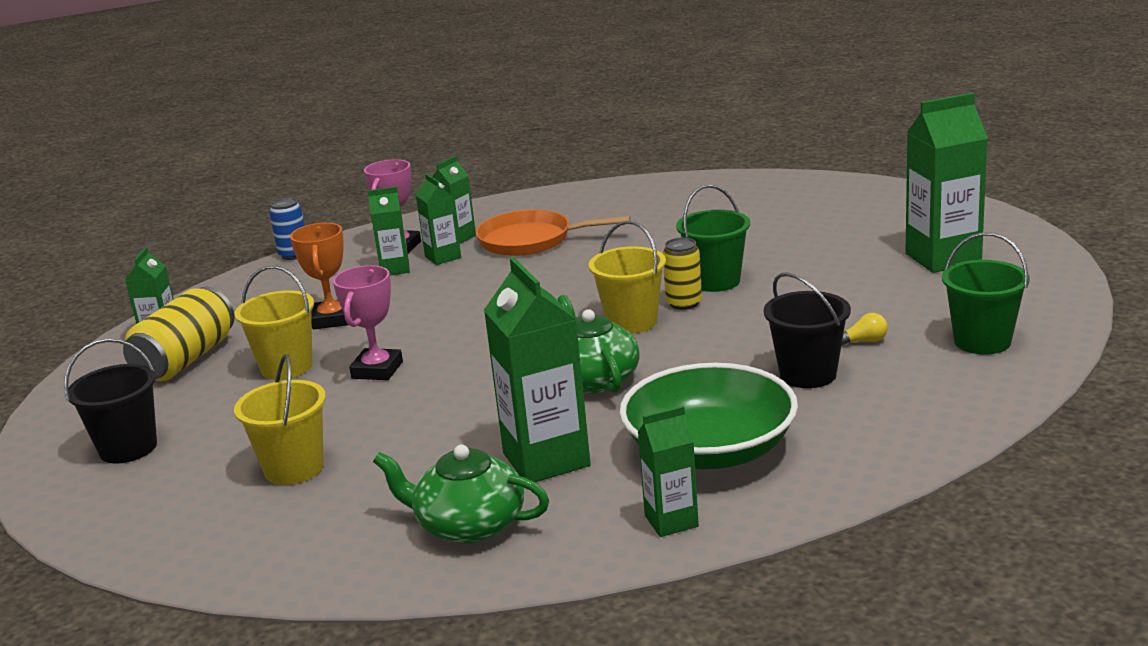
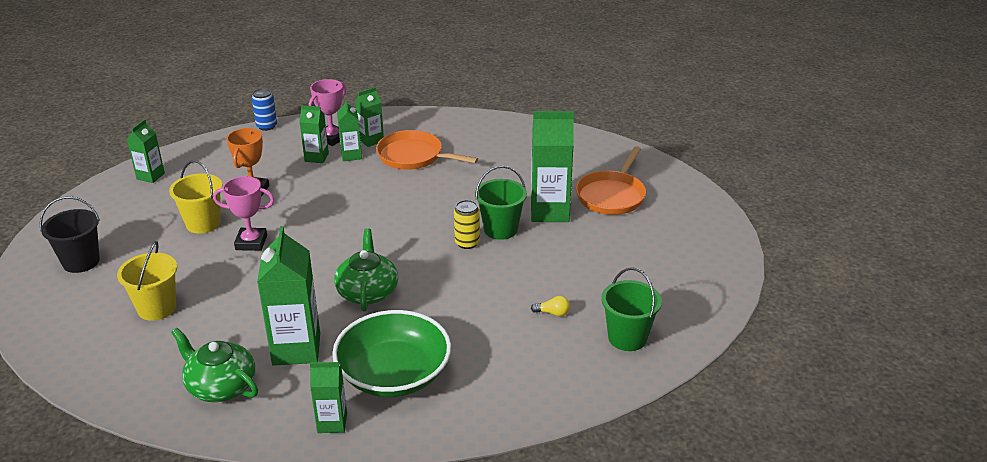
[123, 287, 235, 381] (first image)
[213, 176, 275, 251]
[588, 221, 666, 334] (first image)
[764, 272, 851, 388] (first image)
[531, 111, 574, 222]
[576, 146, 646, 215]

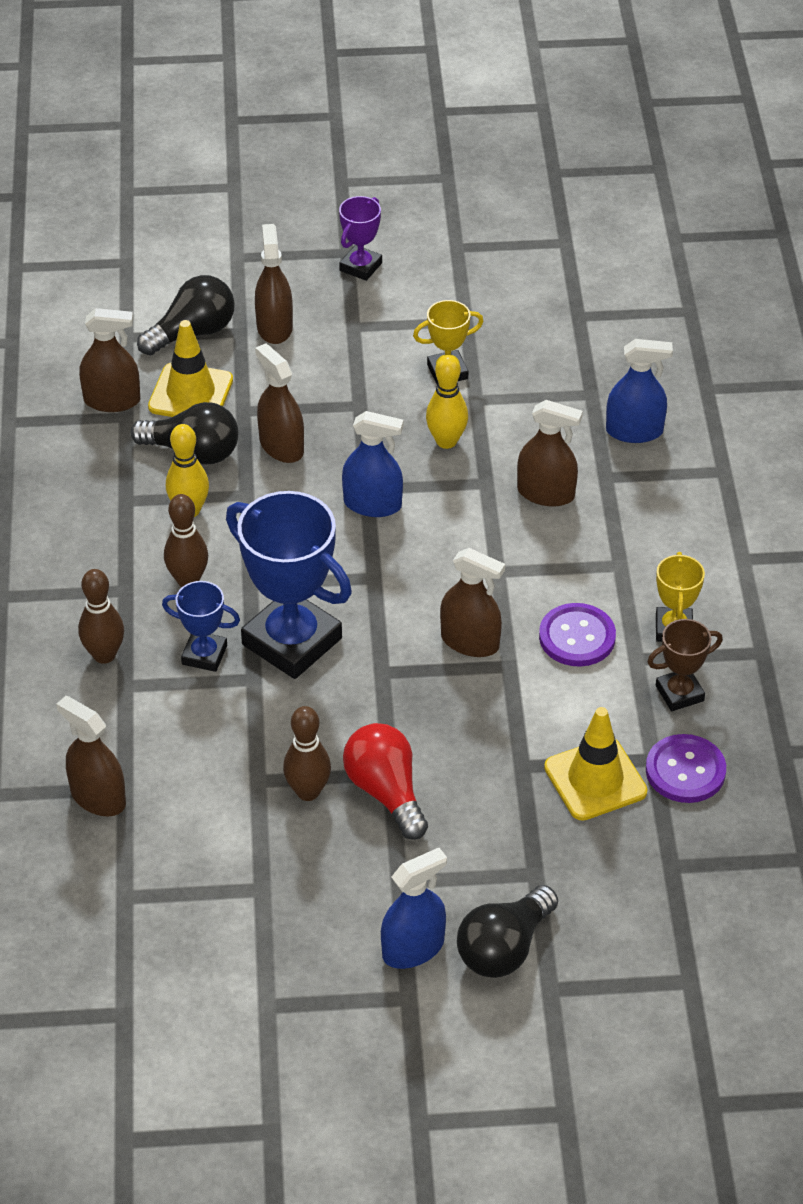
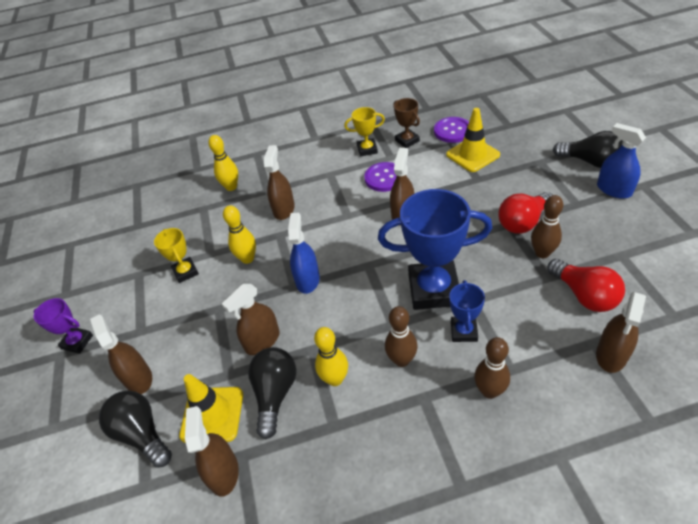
[378, 189, 492, 310]
[90, 315, 152, 394]
[208, 135, 238, 191]
[547, 259, 625, 312]

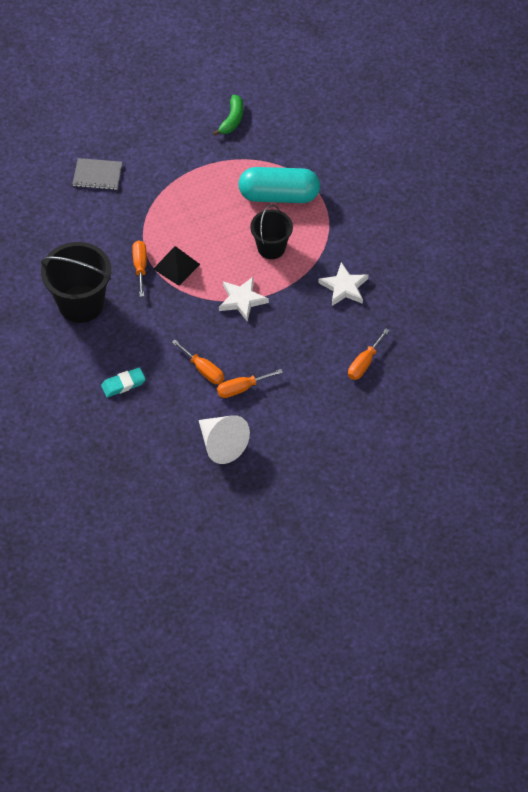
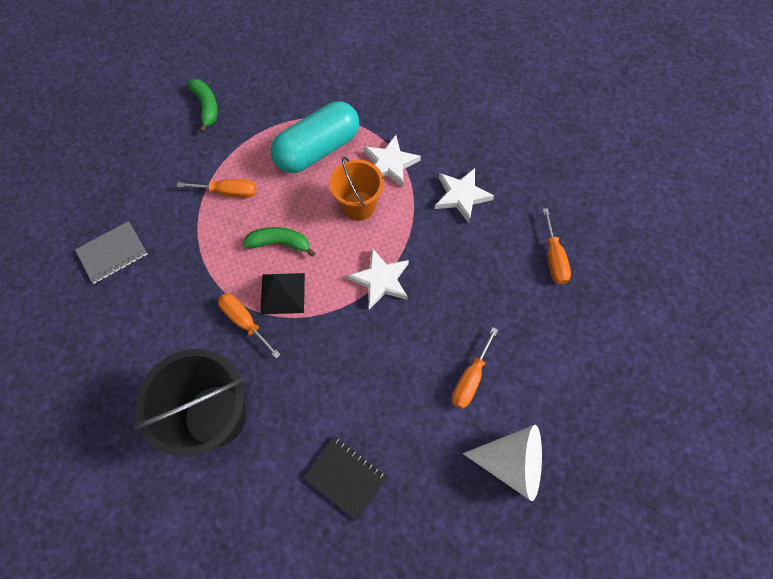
[303, 436, 388, 521]
[176, 179, 256, 198]
[329, 156, 384, 221]
[243, 227, 315, 257]
[364, 135, 421, 188]

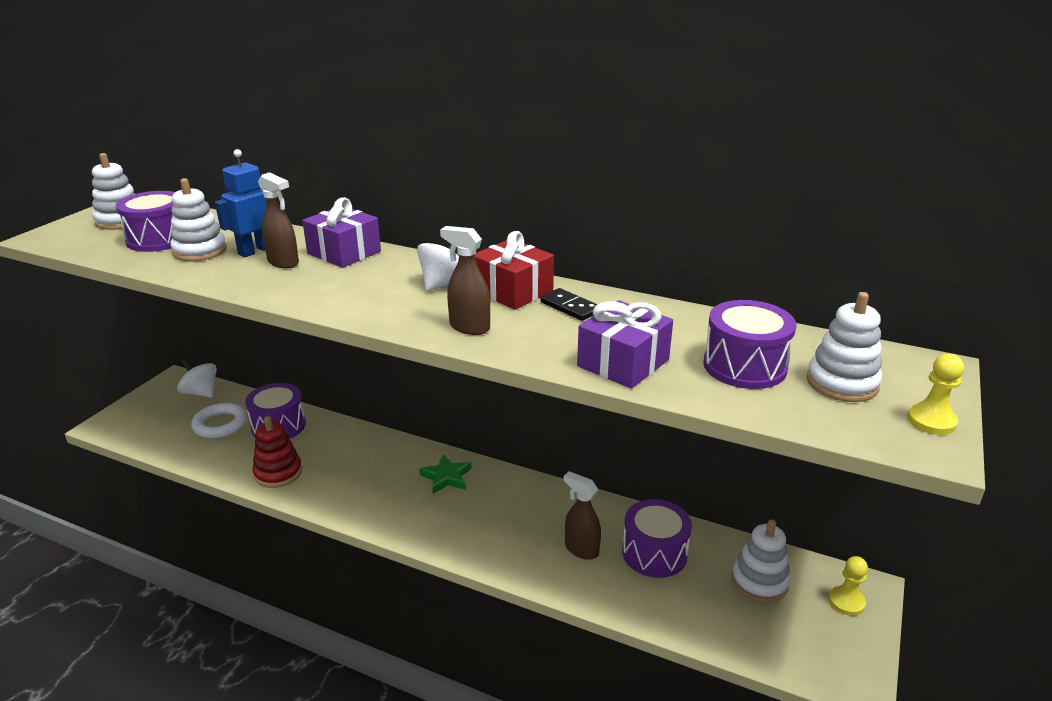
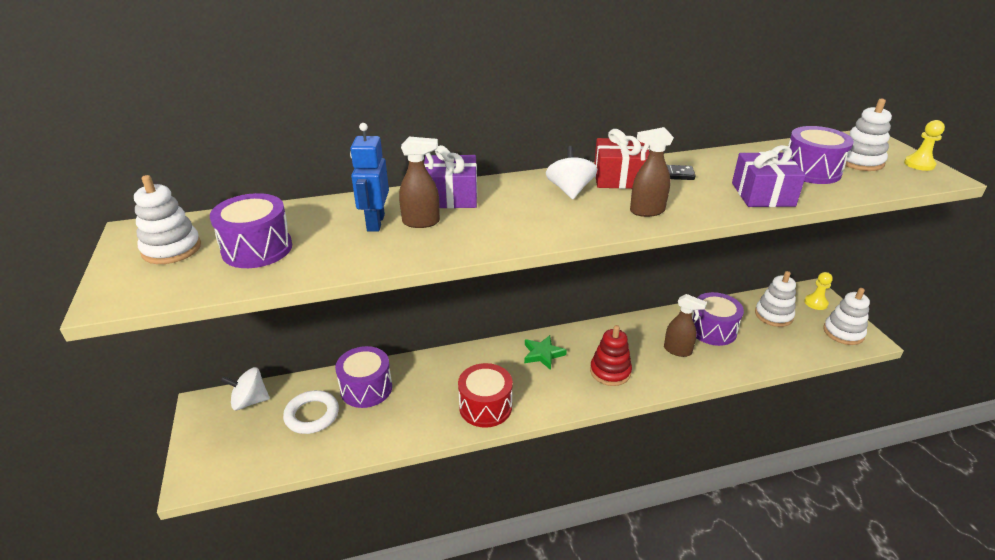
[823, 288, 870, 345]
[590, 325, 632, 386]
[664, 294, 707, 357]
[458, 363, 513, 428]

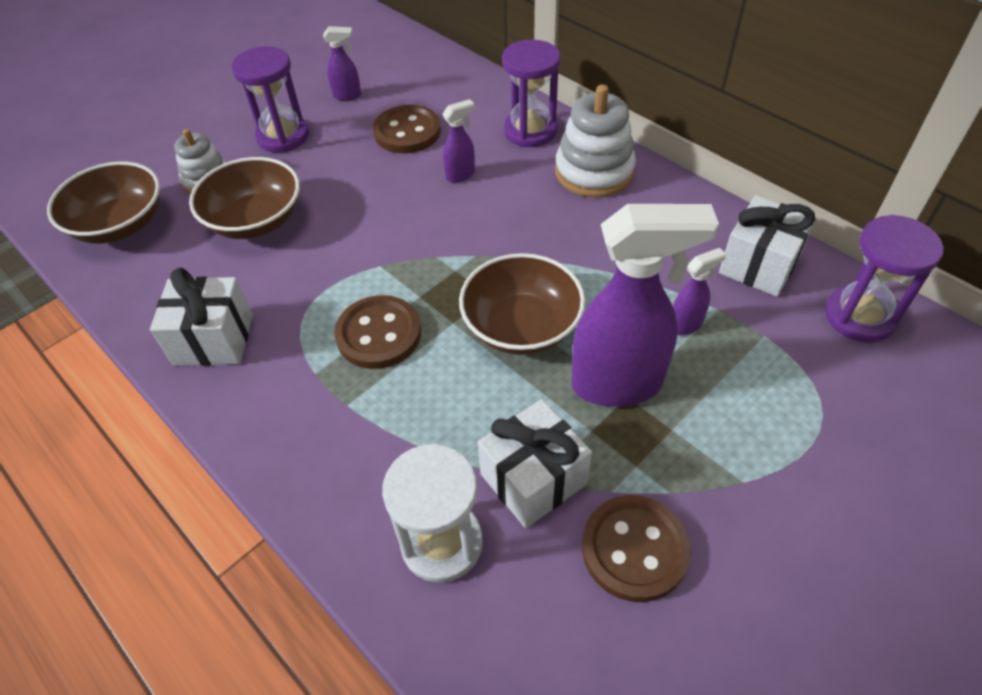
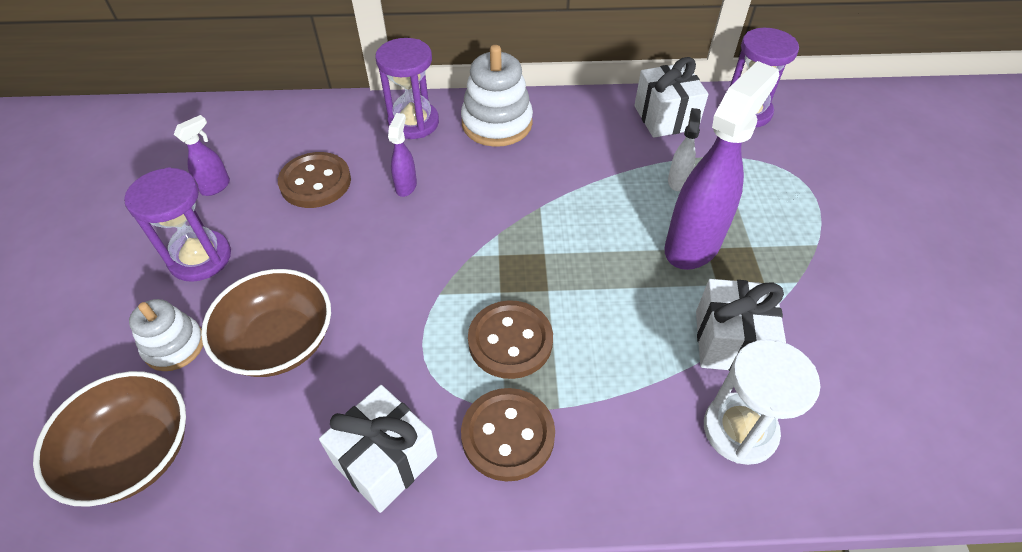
[459, 253, 585, 355] (first image)
[461, 388, 555, 482]
[668, 108, 701, 191]

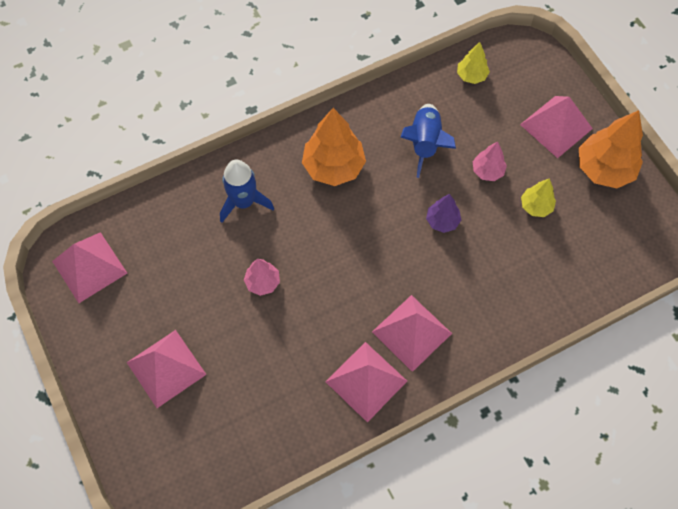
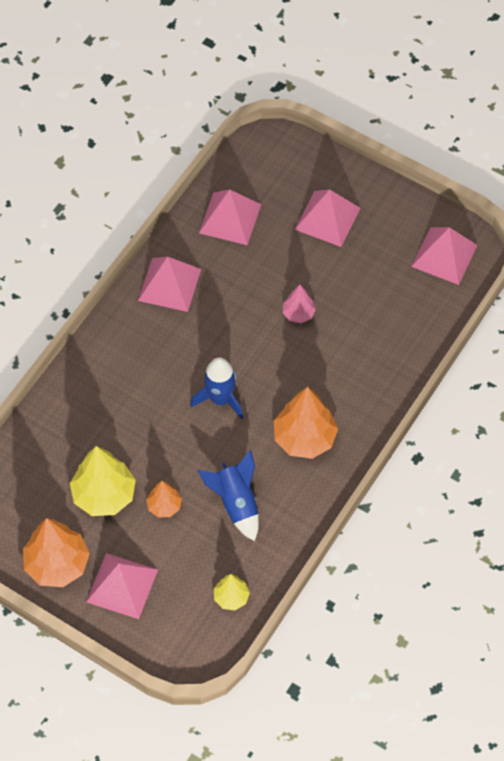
[190, 357, 243, 419]
[199, 189, 261, 245]
[426, 194, 461, 233] (first image)
[146, 481, 182, 517]
[70, 446, 136, 516]

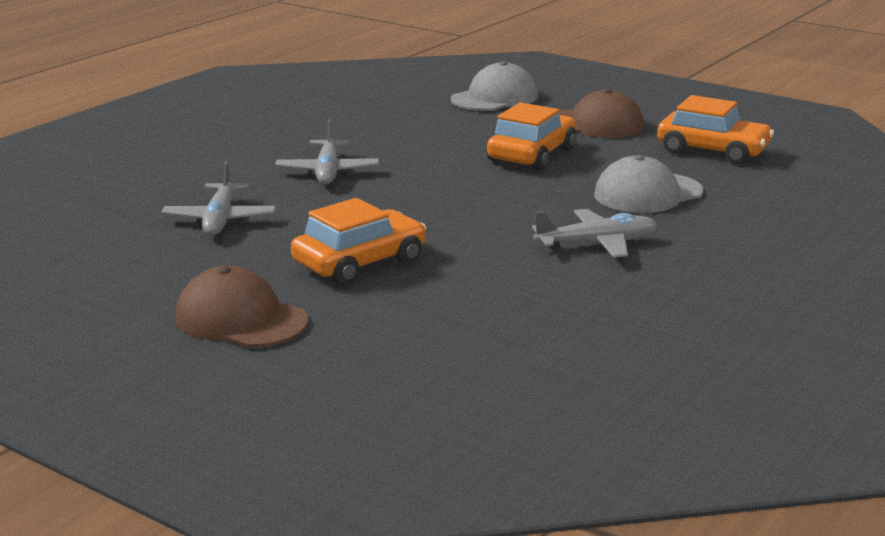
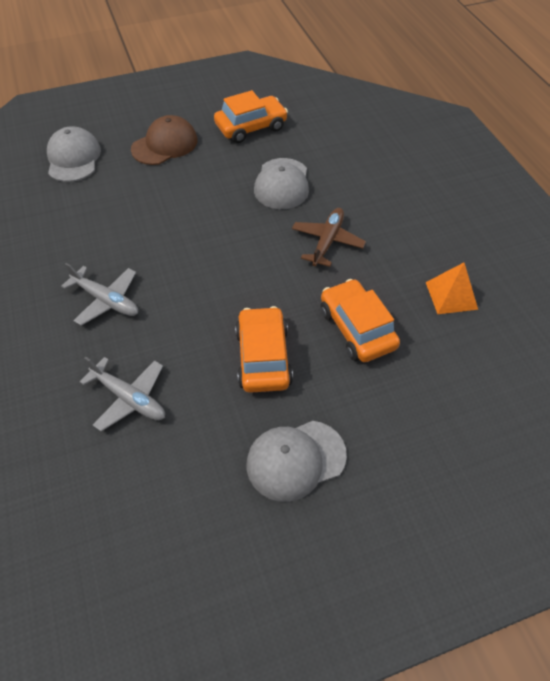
[246, 421, 347, 502]
[321, 279, 400, 362]
[292, 208, 366, 267]
[426, 263, 478, 314]

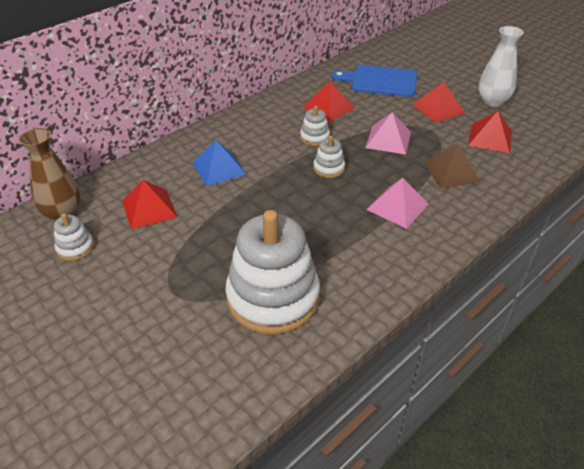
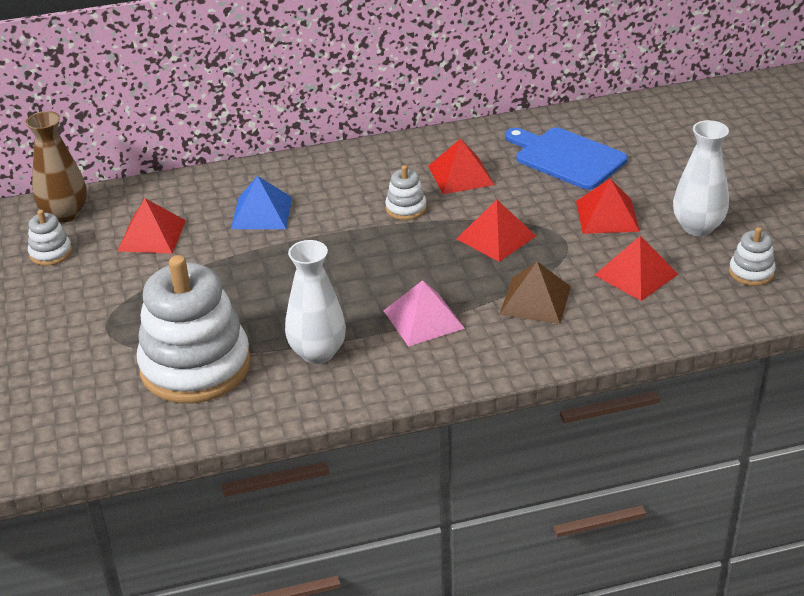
[729, 227, 776, 286]
[456, 200, 536, 262]
[285, 240, 346, 364]

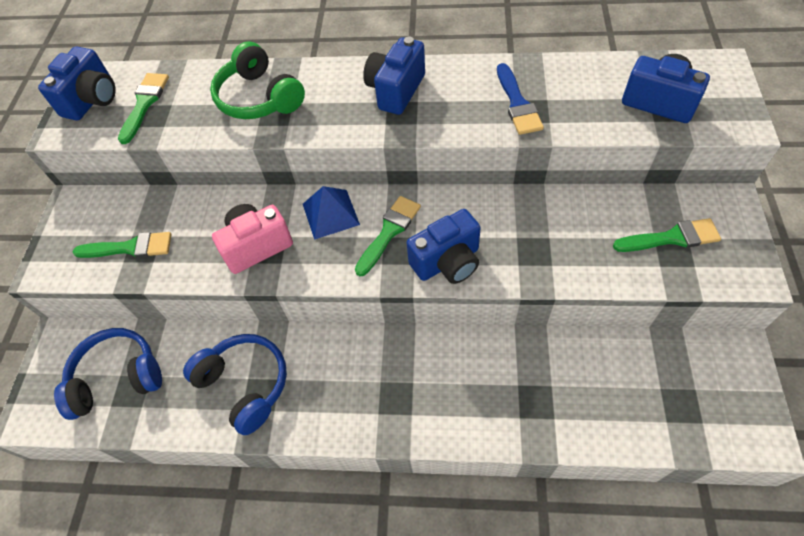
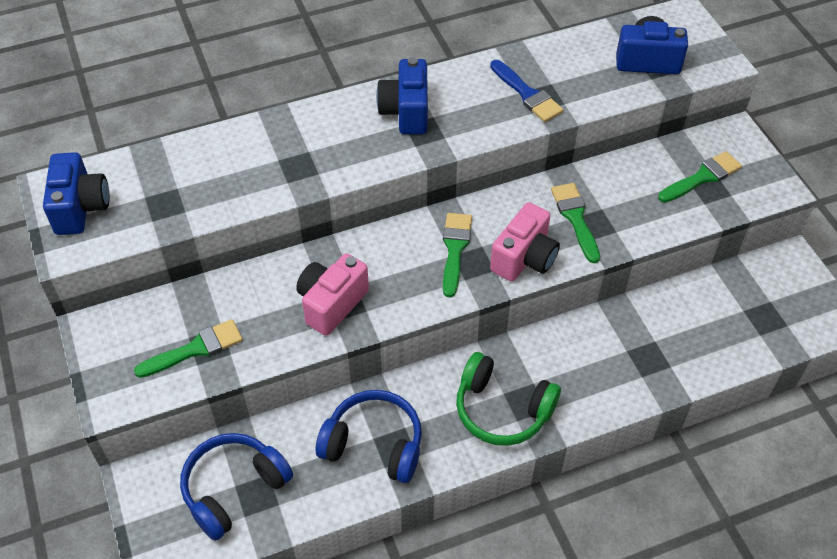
[551, 183, 600, 264]
[456, 352, 561, 446]
[303, 186, 360, 240] (first image)
[490, 202, 560, 282]

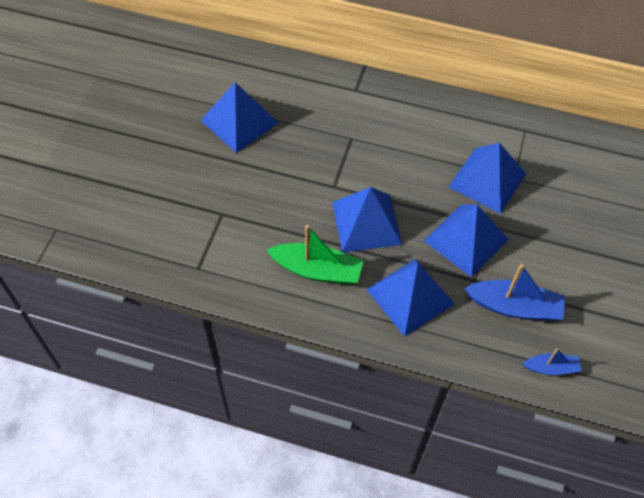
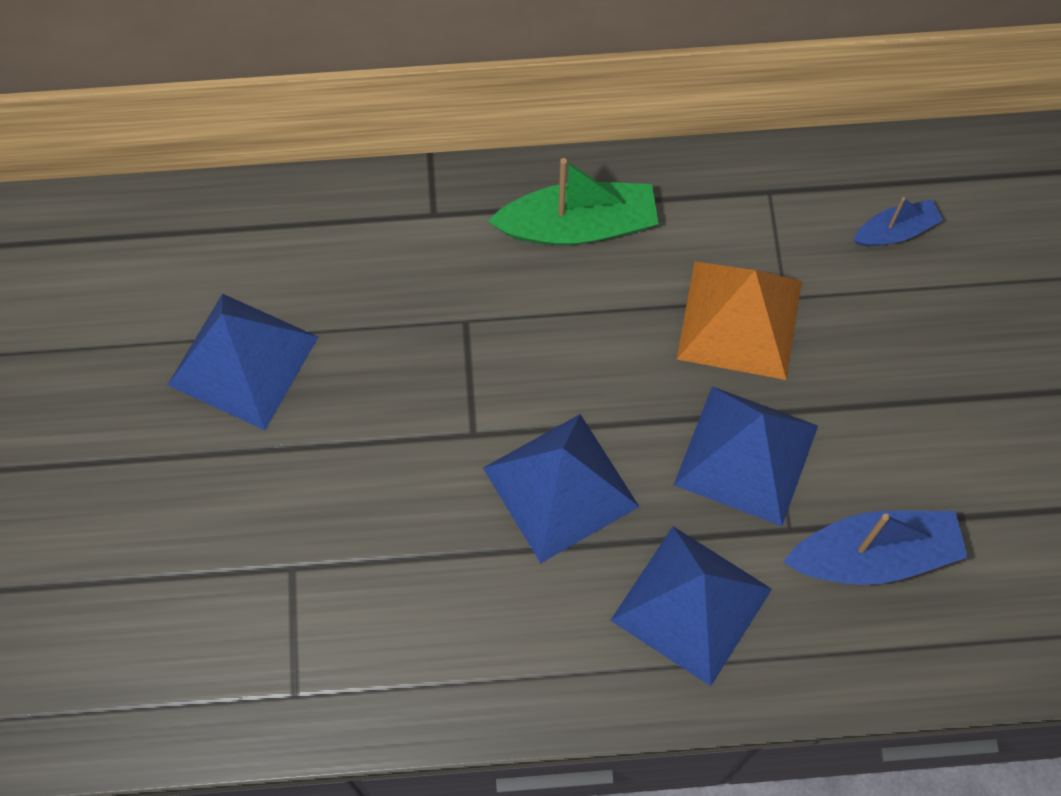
[488, 158, 659, 245]
[677, 261, 802, 380]
[853, 197, 943, 246]

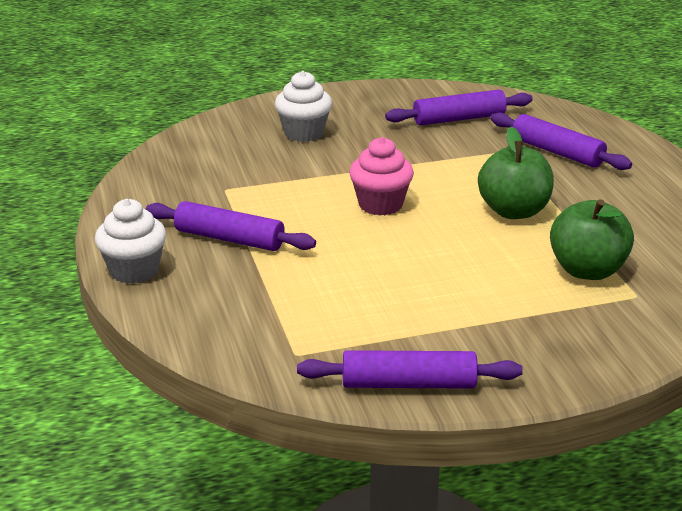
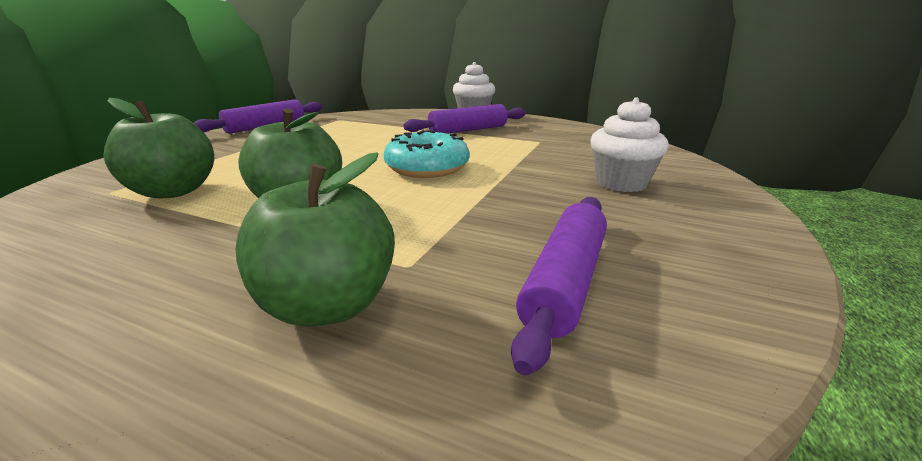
[384, 130, 470, 178]
[236, 152, 395, 327]

